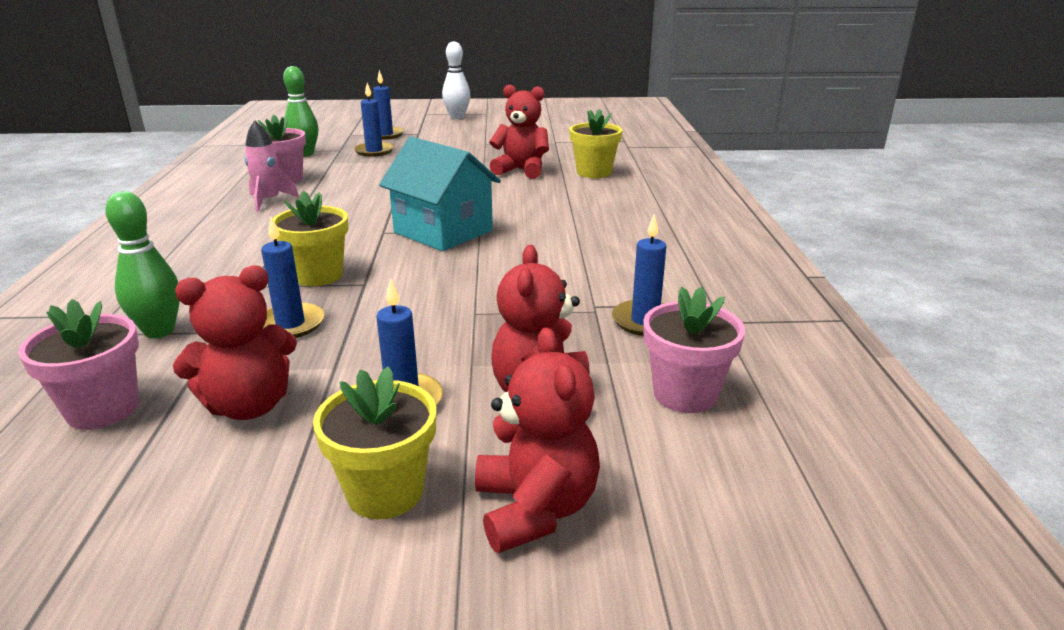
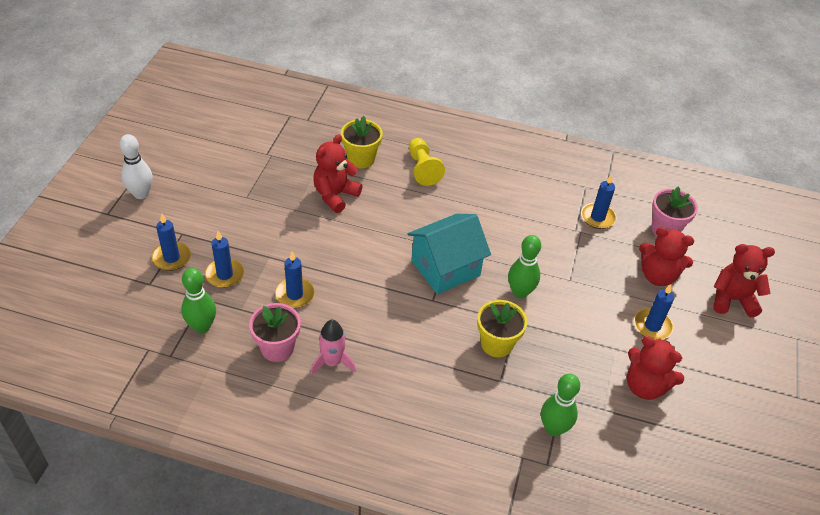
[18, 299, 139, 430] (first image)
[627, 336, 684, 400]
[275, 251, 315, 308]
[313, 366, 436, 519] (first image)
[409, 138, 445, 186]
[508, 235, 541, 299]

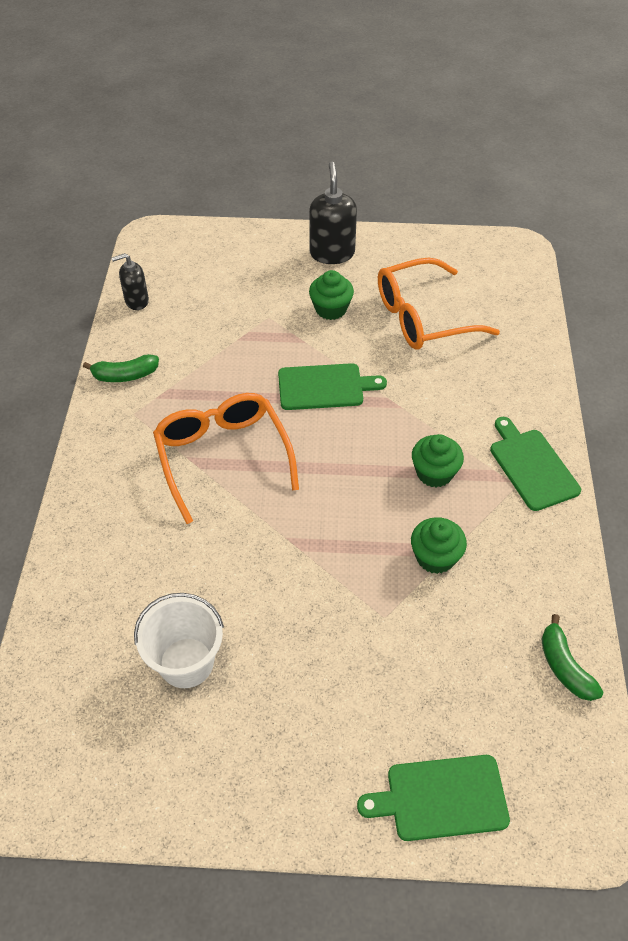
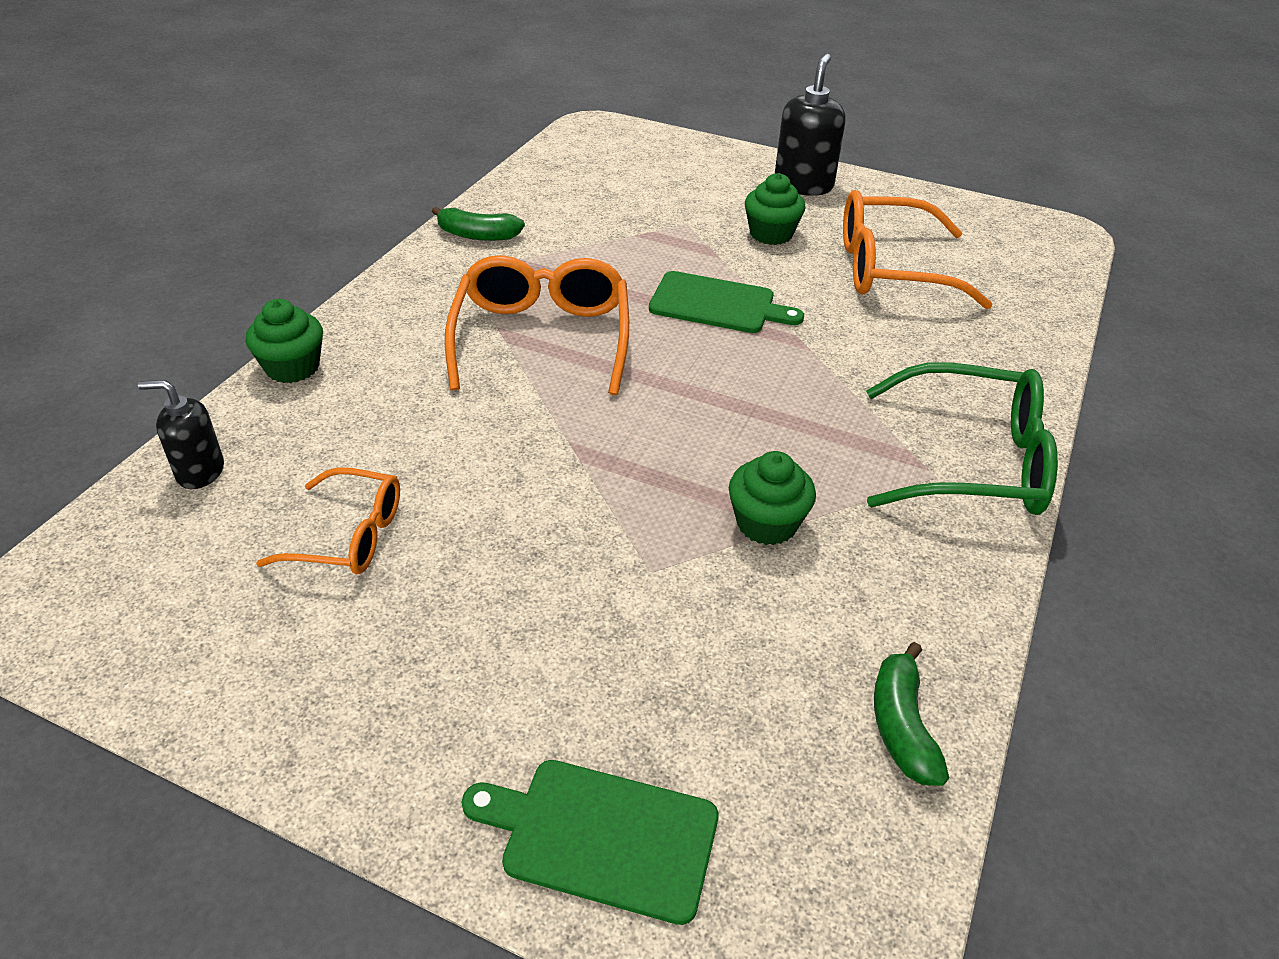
[138, 380, 224, 489]
[256, 467, 400, 574]
[246, 299, 323, 383]
[866, 362, 1058, 515]

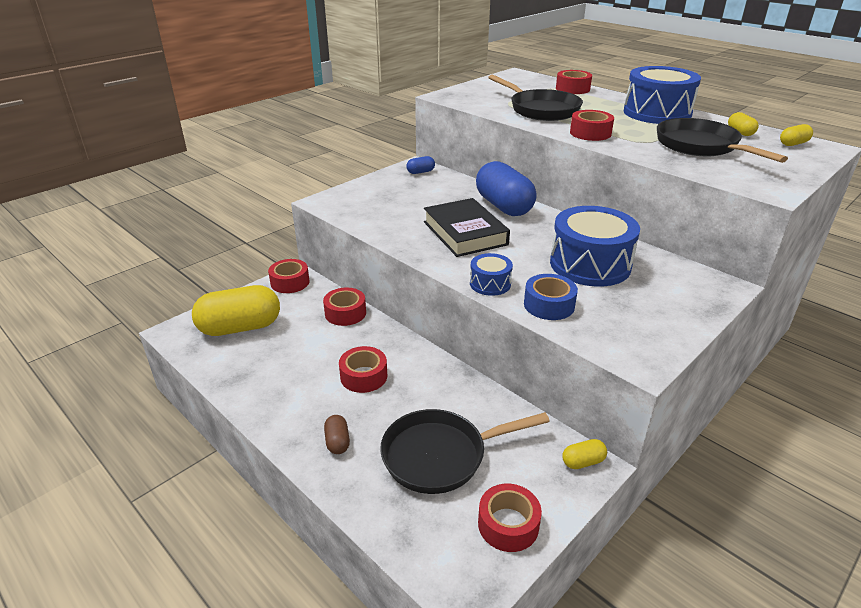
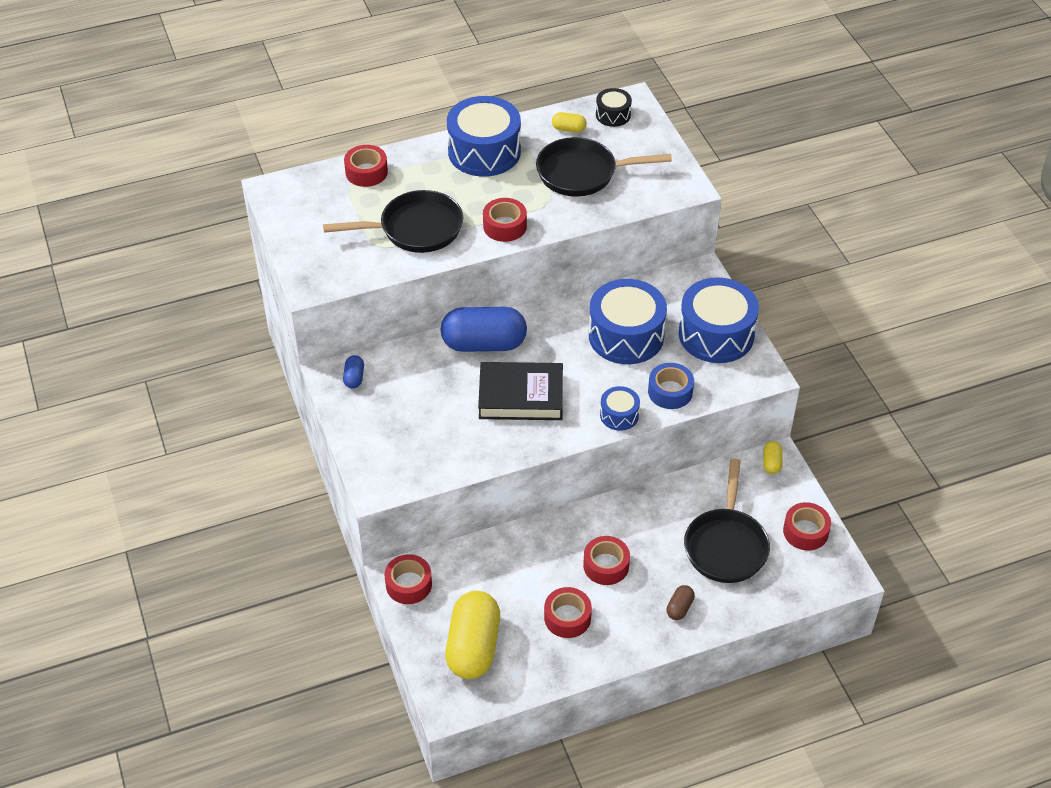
[544, 587, 592, 638]
[666, 585, 695, 620]
[596, 88, 632, 127]
[679, 277, 759, 363]

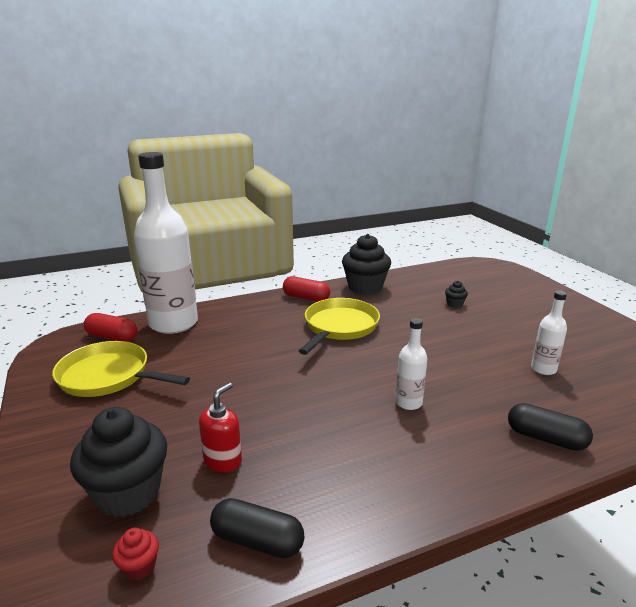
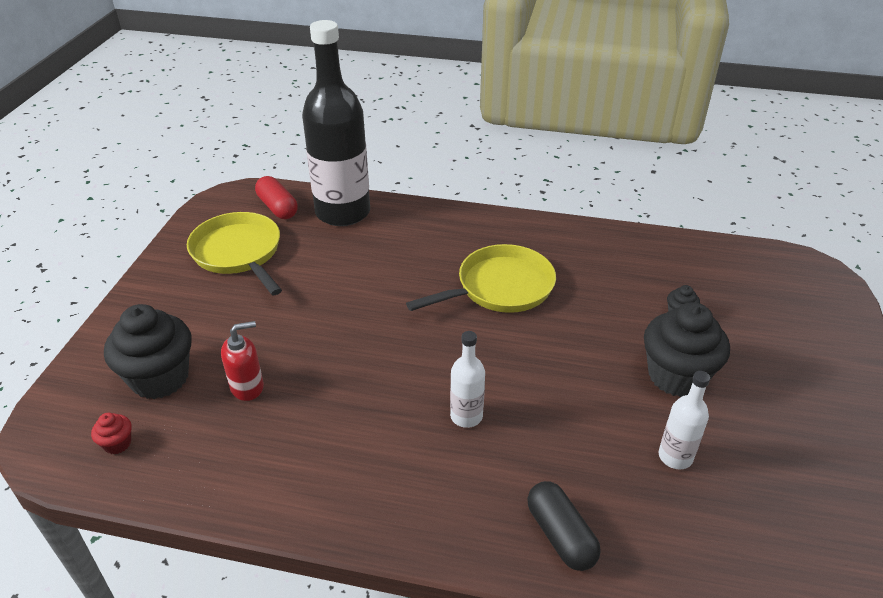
[302, 20, 370, 226]
[210, 498, 305, 558] (first image)
[283, 276, 330, 302] (first image)
[644, 302, 730, 397]

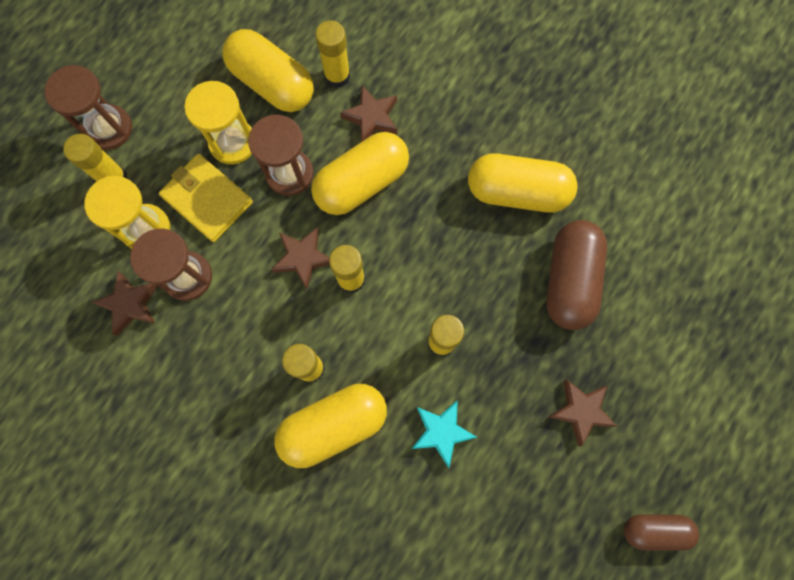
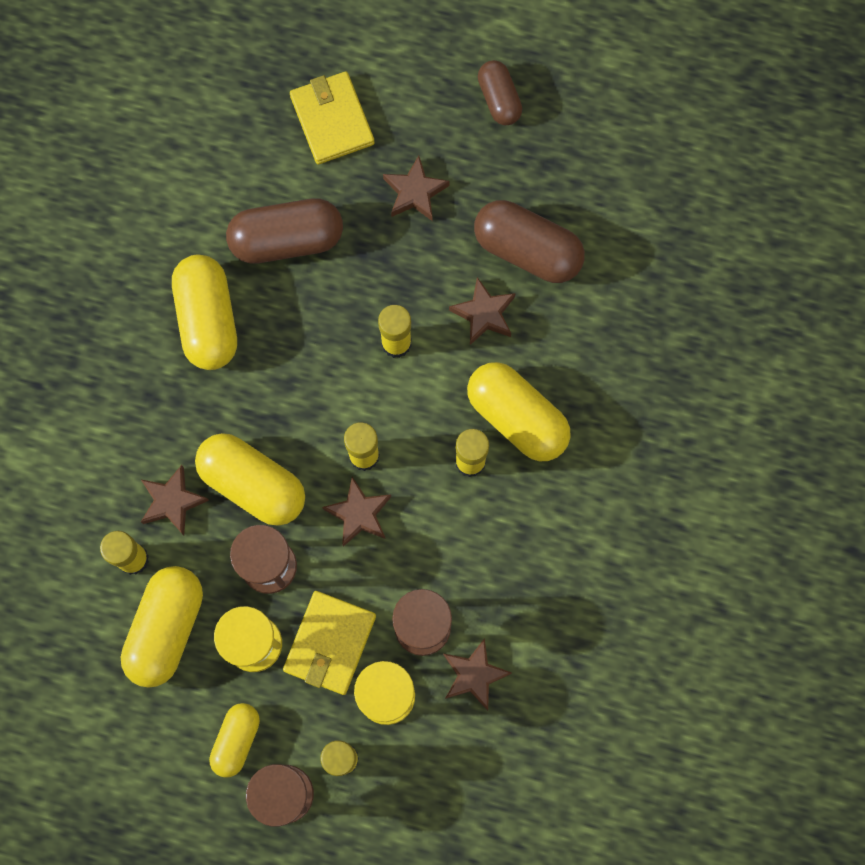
[449, 277, 516, 345]
[209, 703, 260, 778]
[290, 71, 375, 164]
[474, 200, 585, 283]

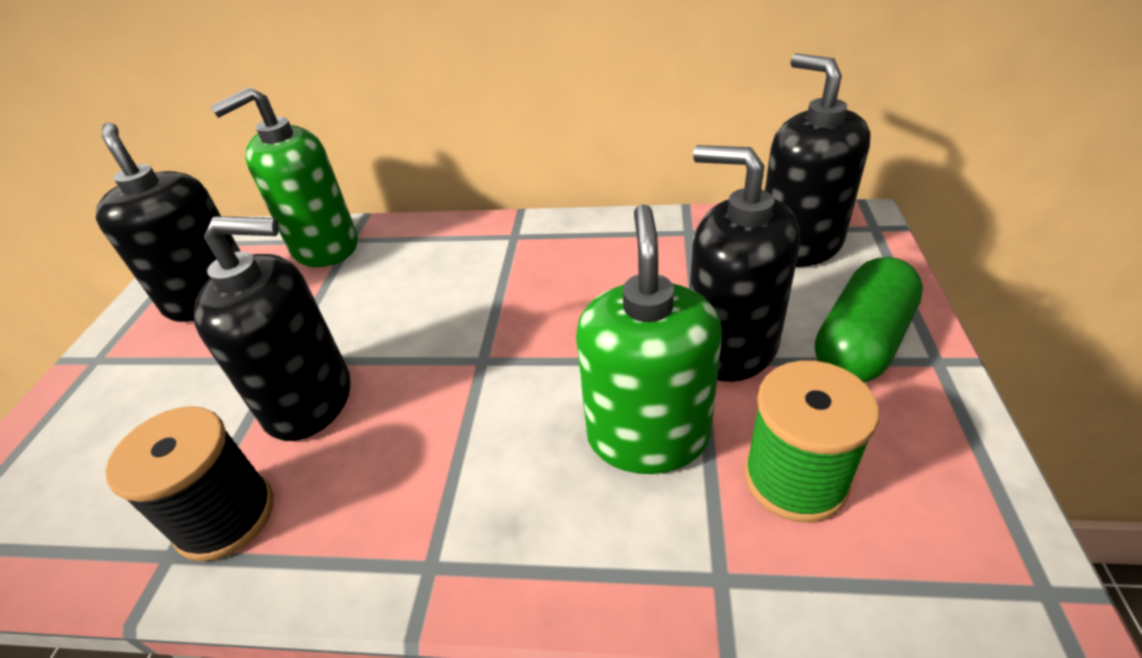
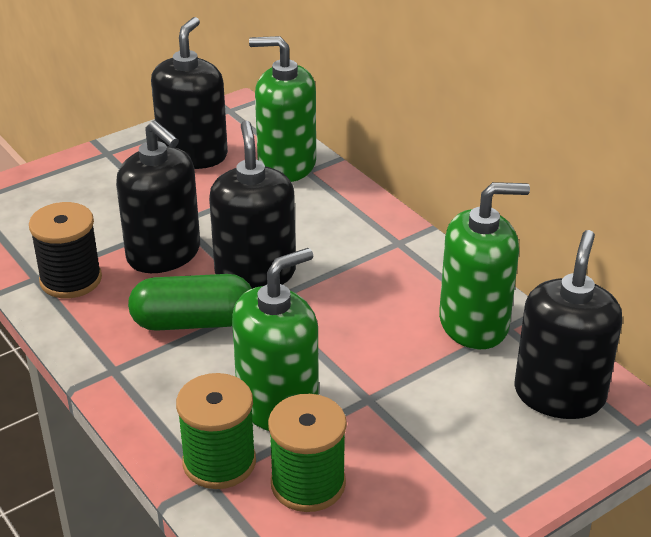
[209, 120, 296, 289]
[128, 274, 252, 331]
[176, 373, 256, 489]
[439, 182, 530, 349]

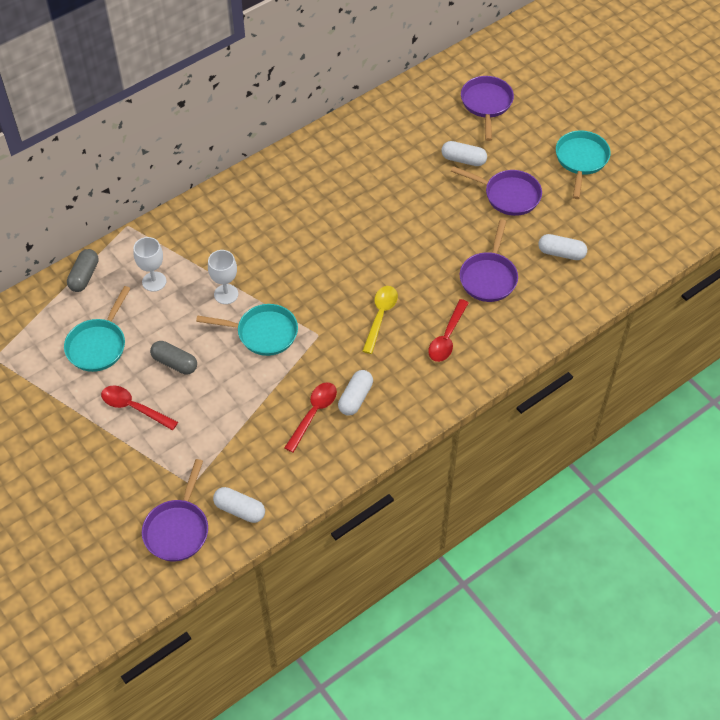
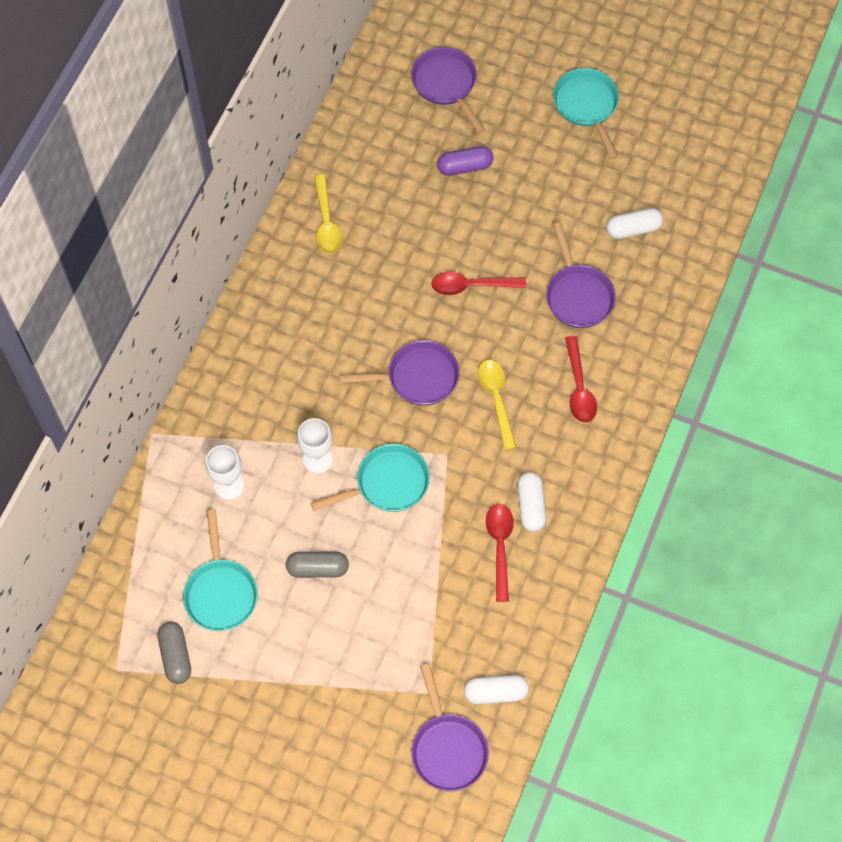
[157, 622, 191, 684]
[431, 272, 526, 295]
[437, 146, 493, 176]
[339, 340, 460, 406]
[314, 174, 343, 254]

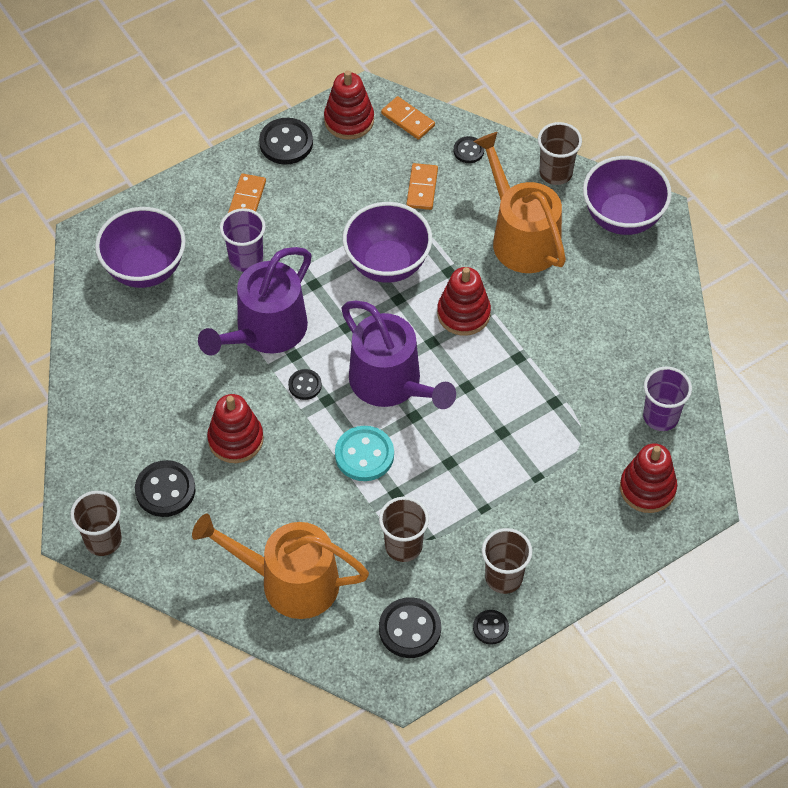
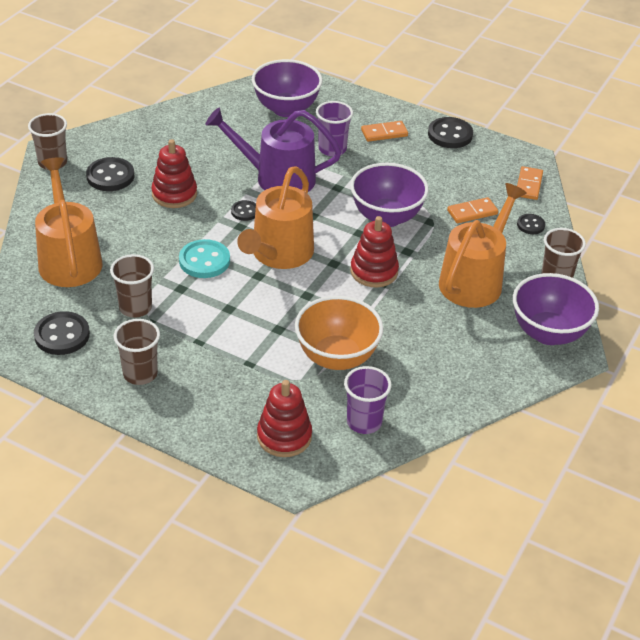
[324, 70, 374, 140] (first image)
[237, 166, 314, 269]
[473, 610, 509, 645] (first image)
[295, 296, 383, 370]

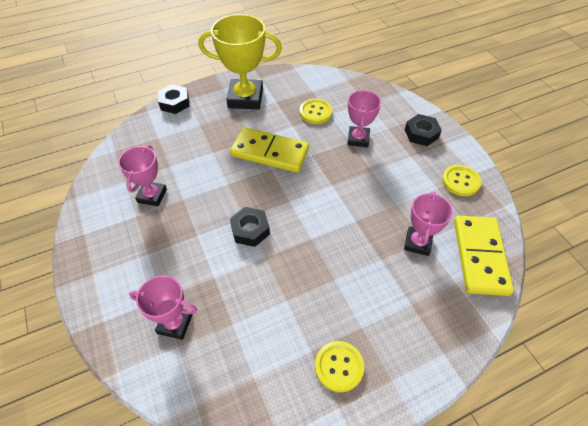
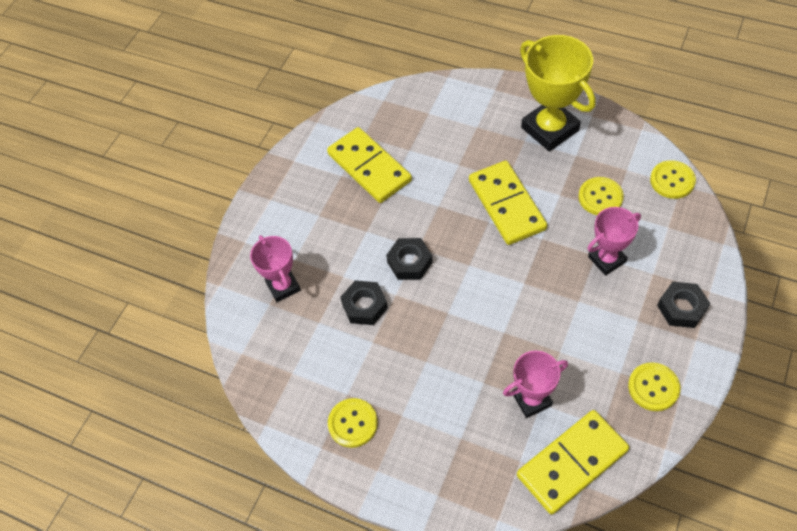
[327, 127, 412, 203]
[340, 281, 388, 325]
[650, 160, 696, 199]

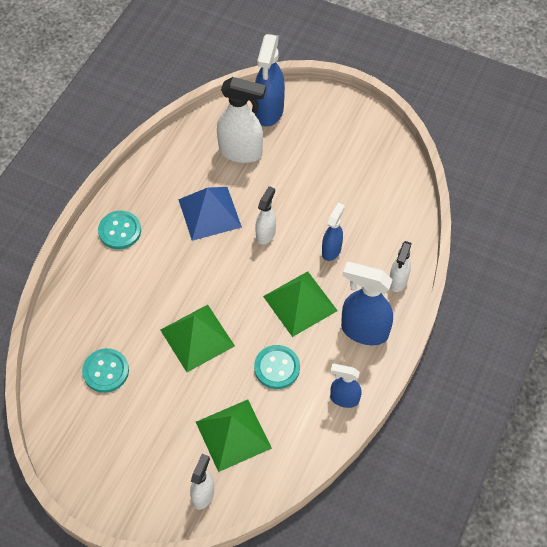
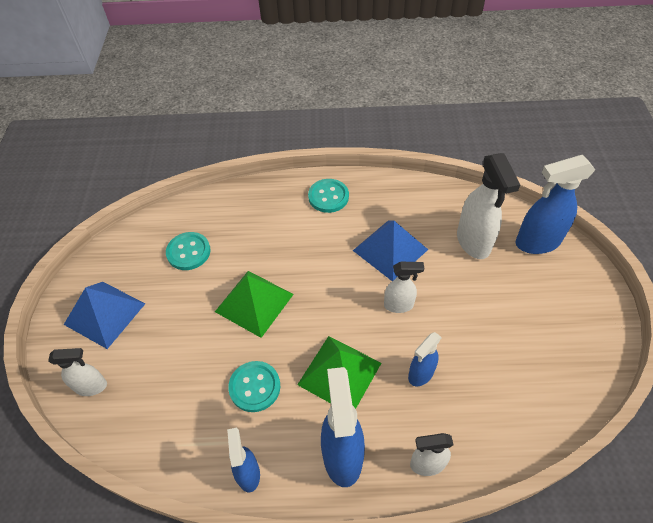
[196, 400, 272, 472] (first image)
[408, 332, 442, 386]
[64, 282, 145, 349]

